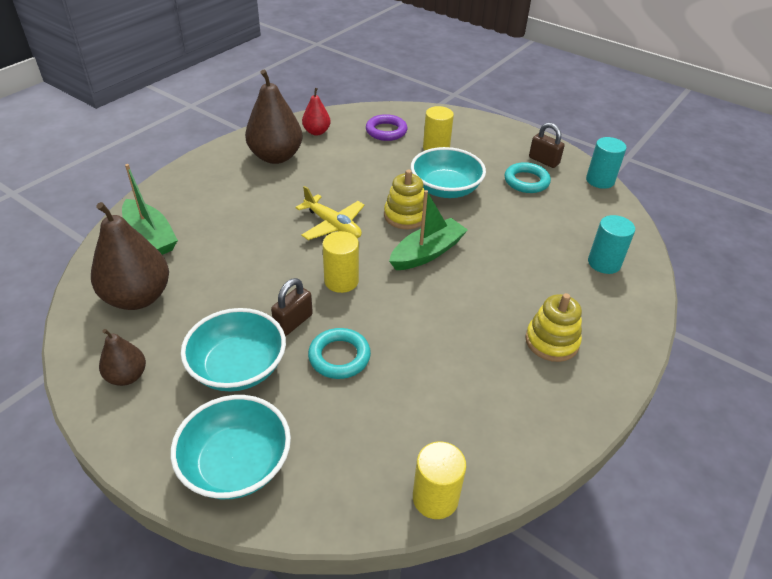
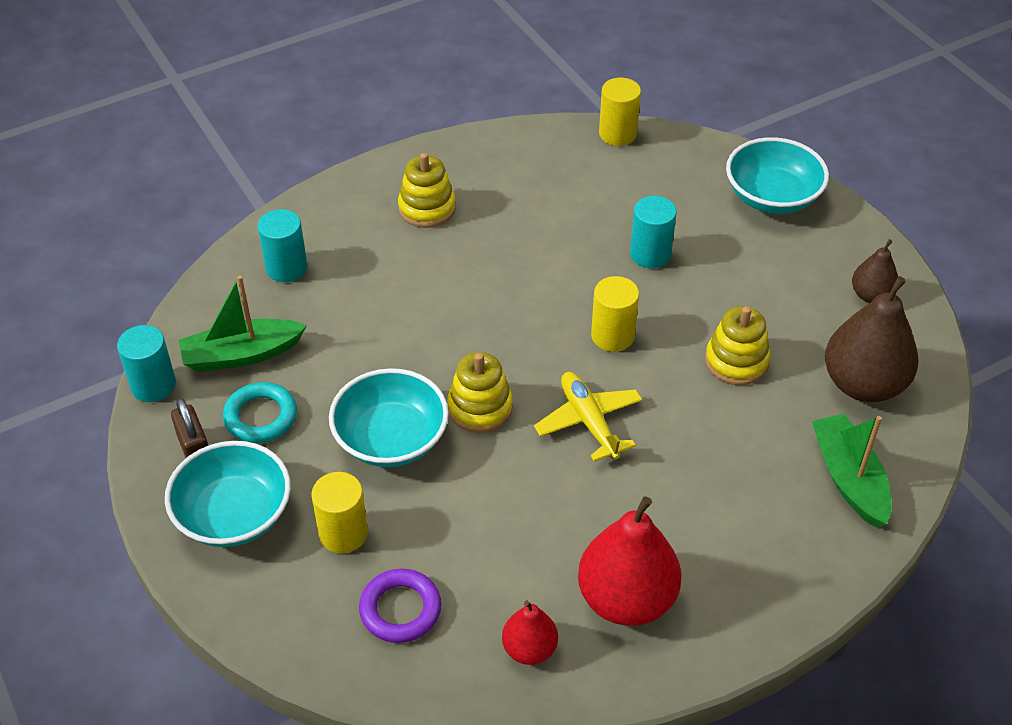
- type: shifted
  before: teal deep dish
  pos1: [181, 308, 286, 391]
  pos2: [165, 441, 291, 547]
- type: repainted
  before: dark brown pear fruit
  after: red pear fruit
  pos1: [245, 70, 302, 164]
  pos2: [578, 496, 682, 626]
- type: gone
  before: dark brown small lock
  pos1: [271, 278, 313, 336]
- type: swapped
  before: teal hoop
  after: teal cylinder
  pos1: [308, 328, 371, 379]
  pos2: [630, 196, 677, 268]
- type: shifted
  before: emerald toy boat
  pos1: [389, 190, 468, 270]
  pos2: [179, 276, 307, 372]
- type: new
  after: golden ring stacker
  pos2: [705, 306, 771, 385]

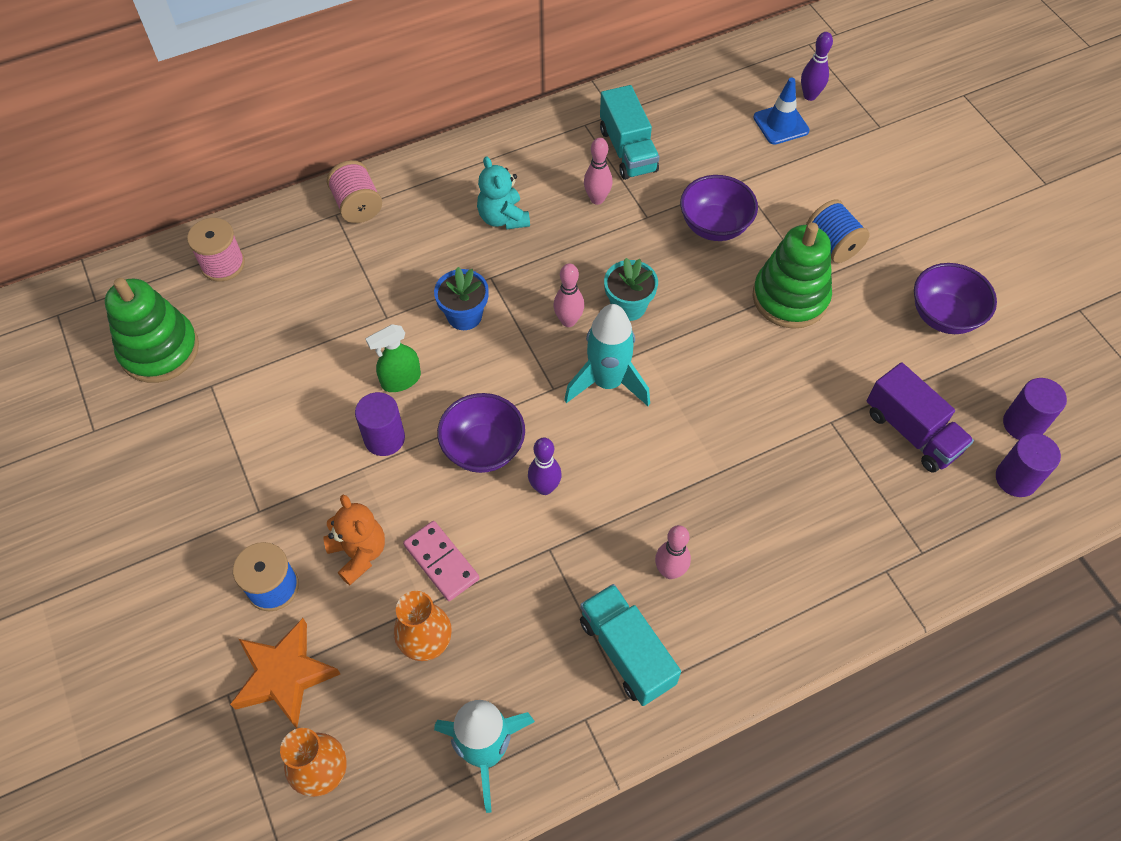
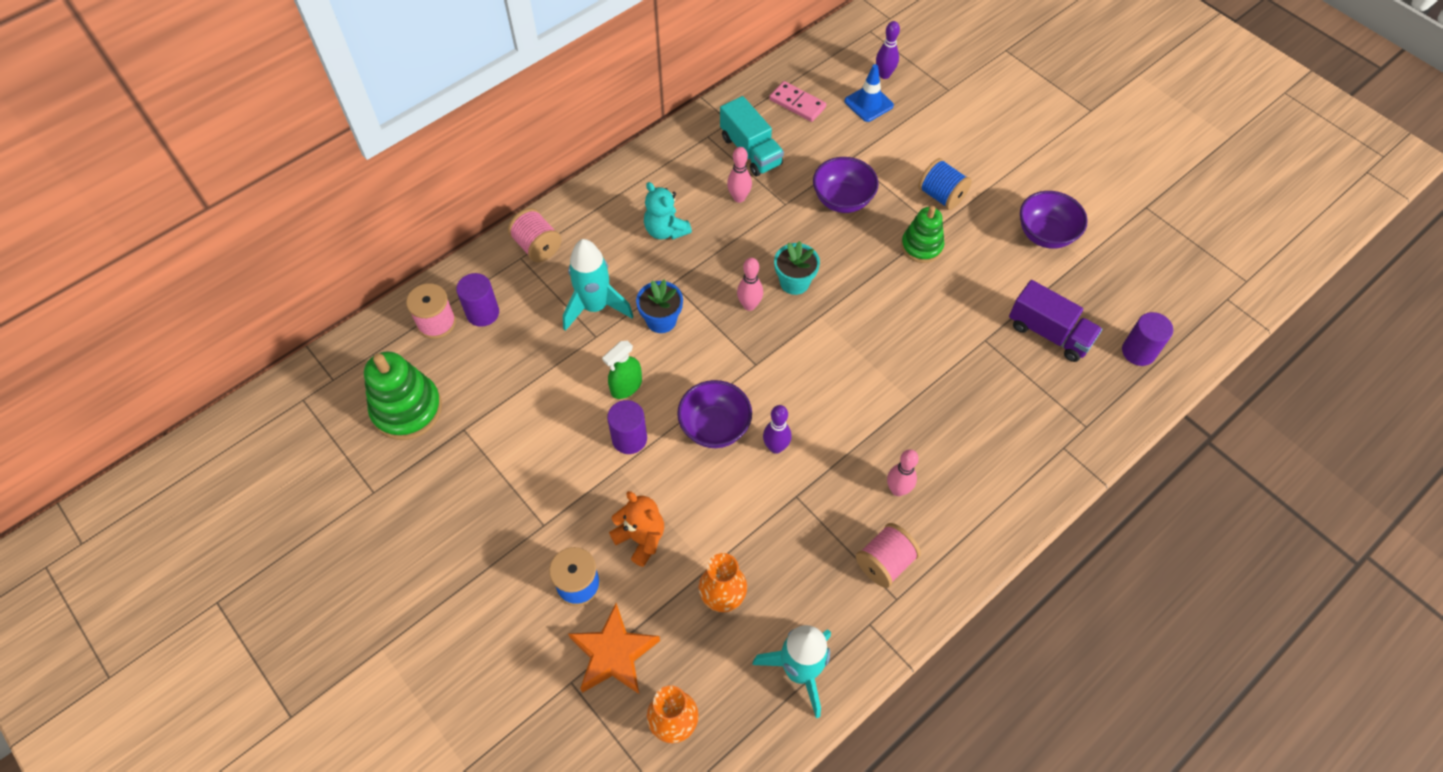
- type: shifted
  before: rose-pink domino
  pos1: [403, 521, 479, 601]
  pos2: [769, 81, 826, 122]
- type: shifted
  before: teal rocket
  pos1: [564, 304, 650, 406]
  pos2: [563, 239, 633, 331]
- type: swapped
  before: teal lorry
  after: rose-pink reel of thread
  pos1: [580, 584, 681, 706]
  pos2: [856, 523, 921, 588]
- type: scaled
  before: emerald ring stacker
  pos1: [752, 222, 832, 329]
  pos2: [901, 206, 944, 263]
  scale: 0.65
- type: shifted
  before: violet cylinder
  pos1: [1003, 378, 1067, 440]
  pos2: [456, 273, 499, 327]

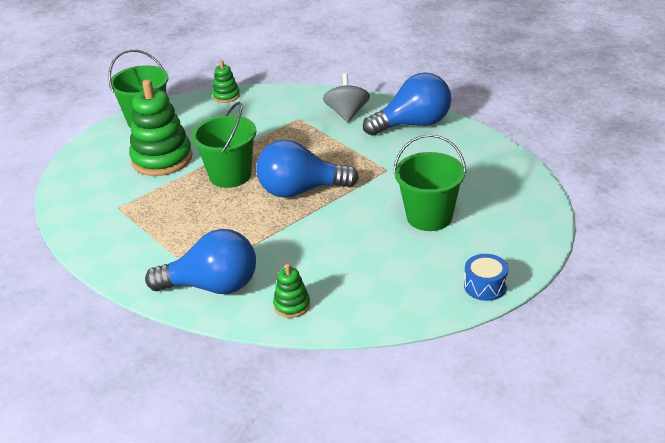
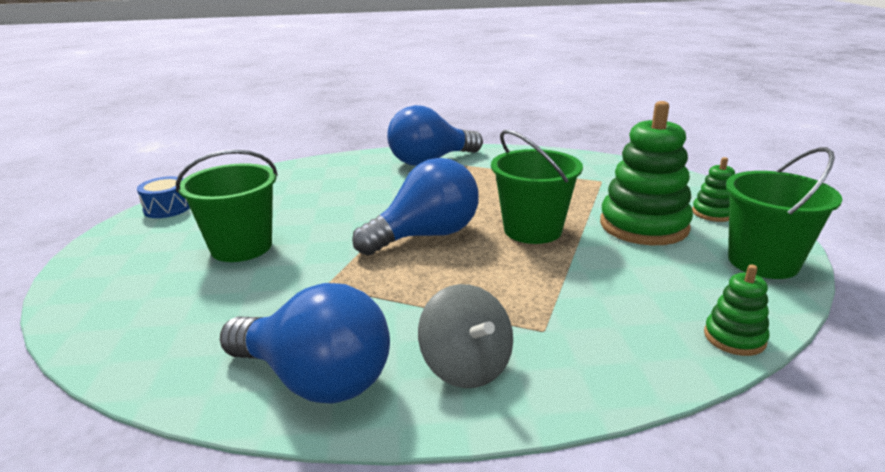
- type: shifted
  before: emerald ring stacker
  pos1: [273, 264, 310, 318]
  pos2: [692, 157, 735, 222]
- type: rotated
  before: royal blue lightbulb
  pos1: [363, 72, 451, 136]
  pos2: [220, 283, 390, 404]
  turn: -105

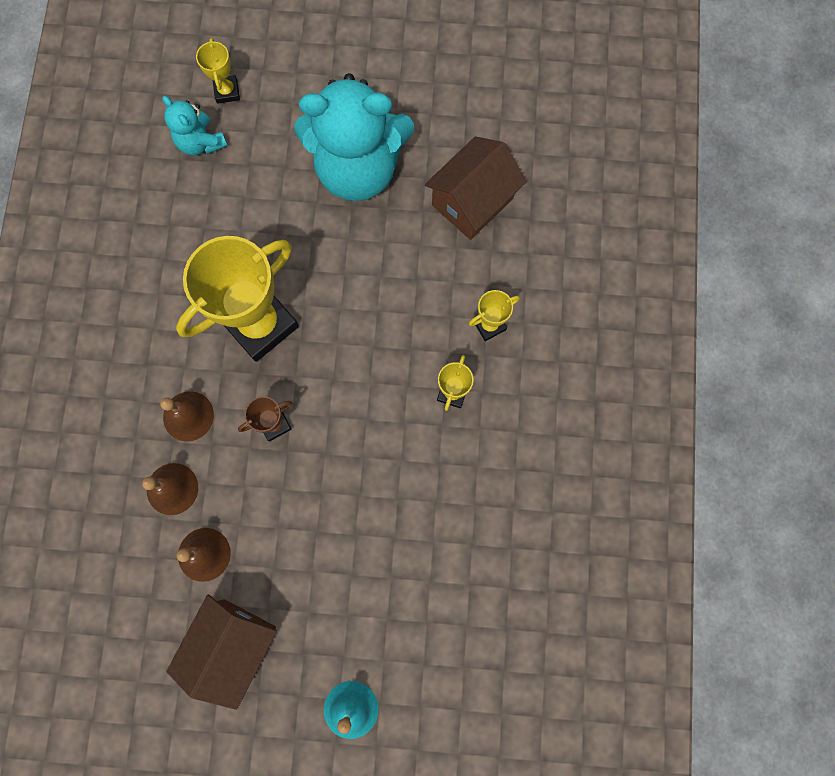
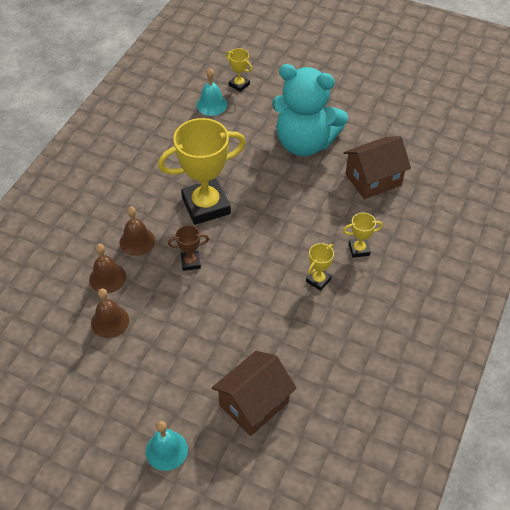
- type: swapped
  before: teal teddy bear
  after: teal school bell
  pos1: [162, 96, 228, 155]
  pos2: [196, 68, 227, 116]
- type: shifted
  before: dark brown house
  pos1: [166, 595, 277, 710]
  pos2: [212, 351, 297, 436]
- type: rotated
  before: golden trophy
  pos1: [196, 38, 240, 104]
  pos2: [226, 48, 252, 92]
  turn: -60

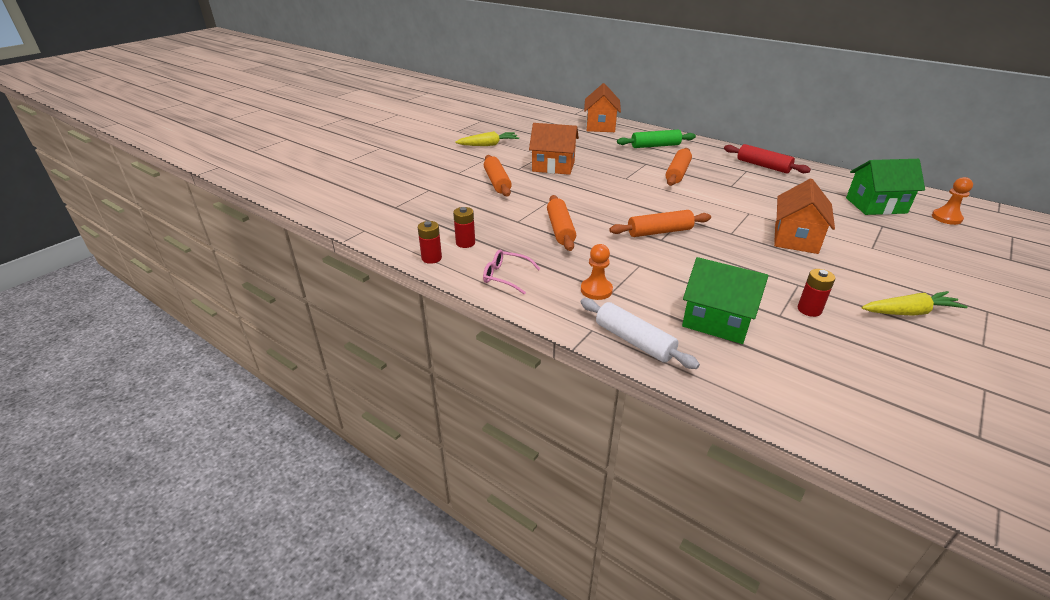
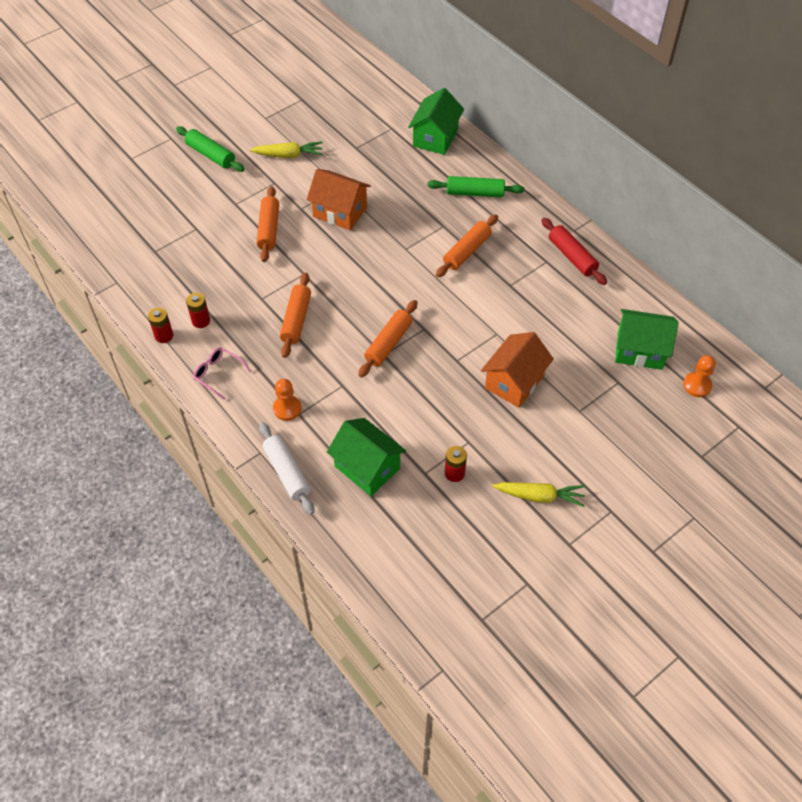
- type: repainted
  before: orange house
  after: emerald house
  pos1: [584, 83, 621, 132]
  pos2: [408, 88, 464, 155]
- type: rotated
  before: orange rolling pin
  pos1: [609, 210, 711, 237]
  pos2: [358, 300, 418, 377]
  turn: -60
- type: new
  after: emerald rolling pin
  pos2: [176, 126, 245, 172]

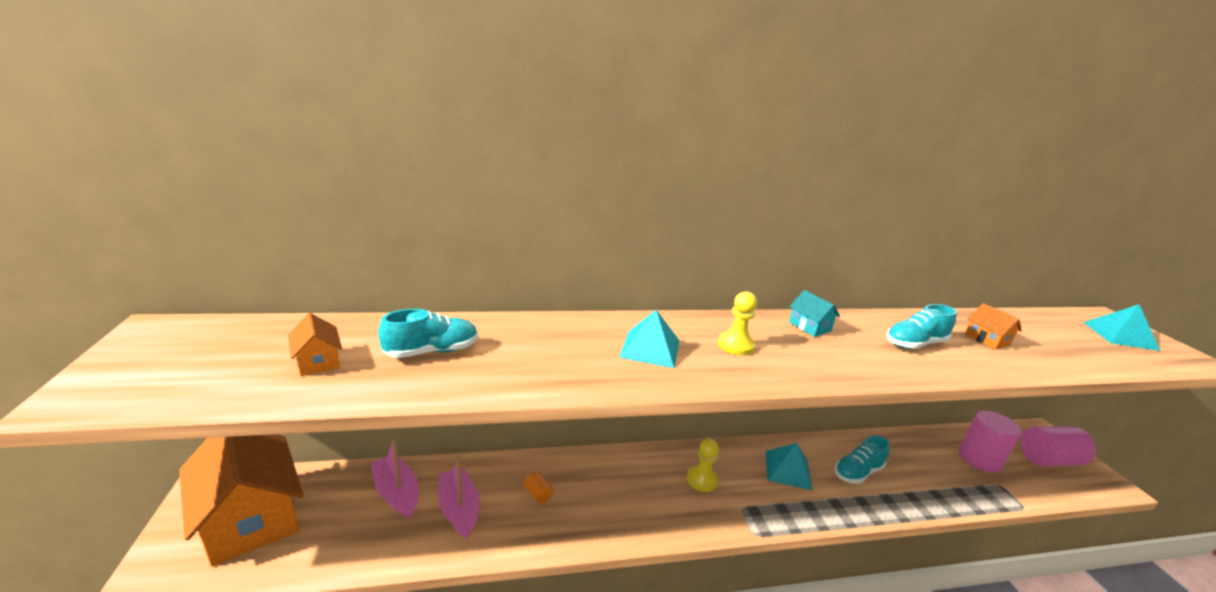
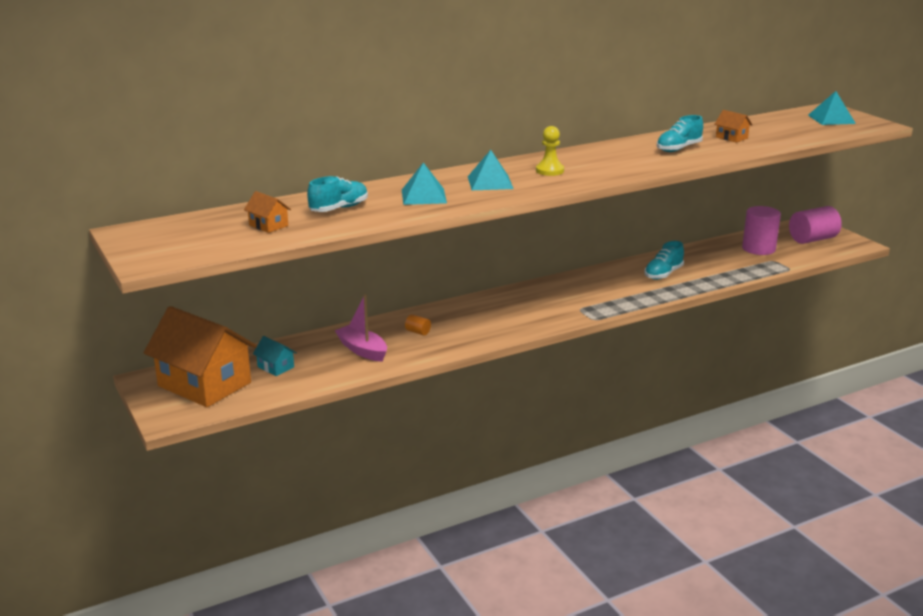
- type: gone
  before: rose-pink toy boat
  pos1: [371, 439, 419, 518]
- type: gone
  before: golden game pawn
  pos1: [687, 438, 719, 492]
- type: shifted
  before: teal pyramid
  pos1: [766, 443, 813, 490]
  pos2: [402, 162, 447, 205]
- type: shifted
  before: teal house
  pos1: [789, 290, 840, 337]
  pos2: [253, 336, 297, 376]

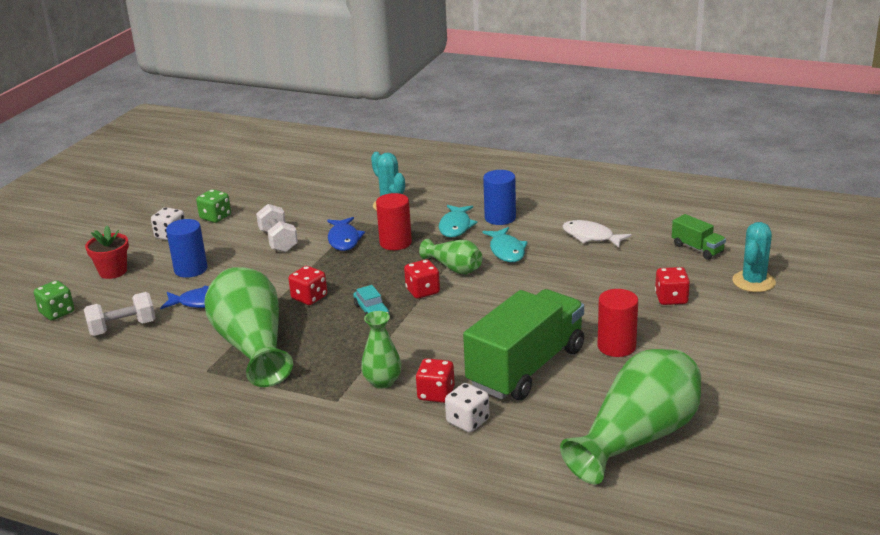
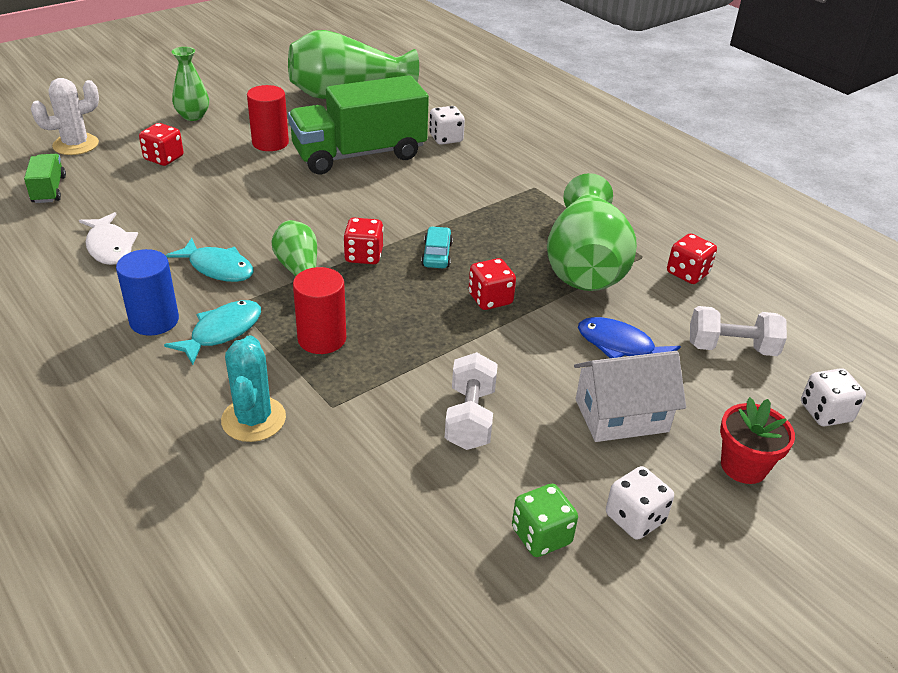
- type: repainted
  before: emerald game die
  after: pure white game die
  pos1: [34, 280, 74, 321]
  pos2: [801, 368, 866, 426]
- type: swapped
  before: royal blue cylinder
  after: pure white house
  pos1: [166, 219, 207, 278]
  pos2: [574, 351, 686, 442]
- type: gone
  before: royal blue fish
  pos1: [327, 217, 365, 251]
- type: shifted
  before: emerald tall vase
  pos1: [361, 311, 402, 389]
  pos2: [172, 47, 209, 121]
- type: shifted
  before: red game die
  pos1: [416, 358, 455, 403]
  pos2: [667, 233, 717, 284]
- type: rotated
  before: teal fish
  pos1: [482, 227, 528, 262]
  pos2: [165, 238, 254, 282]
  turn: 105
- type: repainted
  before: teal prickly plant
  after: pure white prickly plant
  pos1: [732, 222, 776, 292]
  pos2: [31, 78, 99, 155]

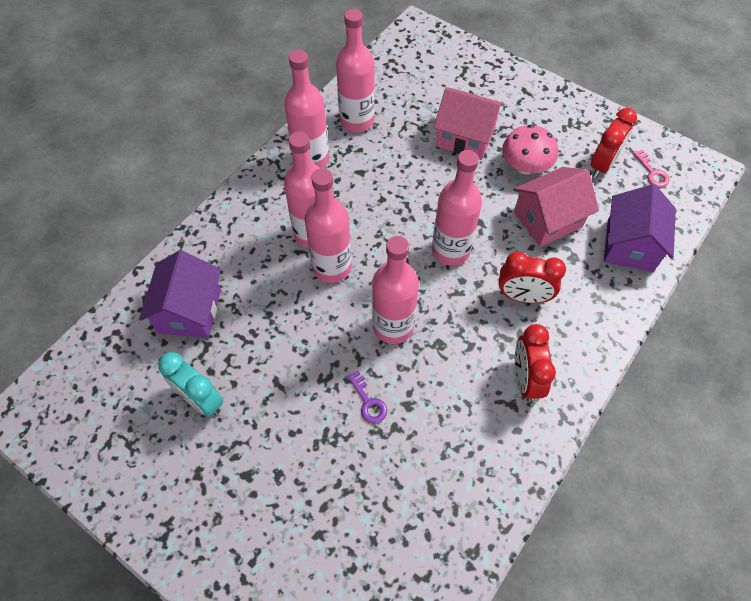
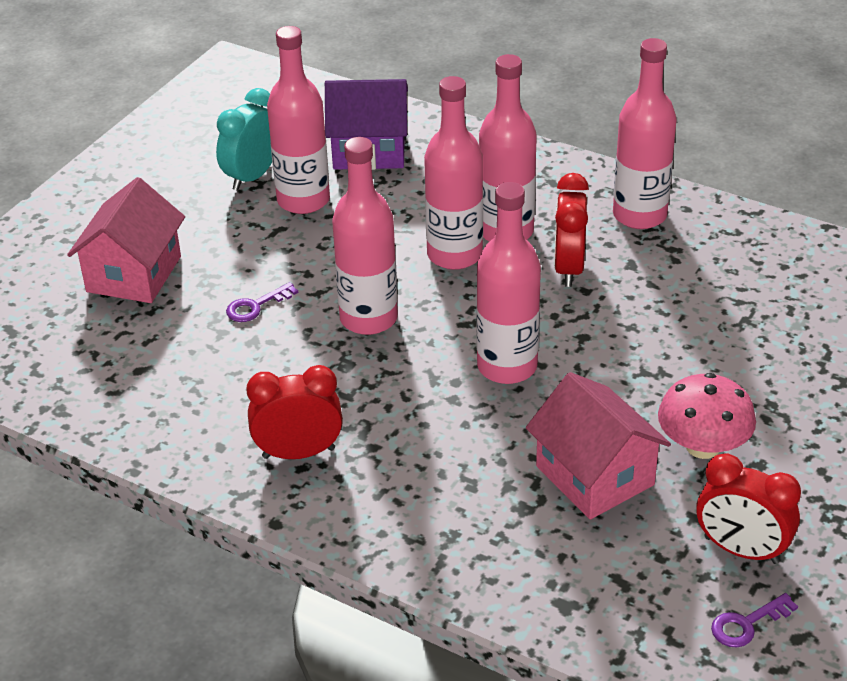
- type: shifted
  before: rose-pink bottle
  pos1: [336, 9, 375, 133]
  pos2: [267, 26, 330, 214]
- type: shifted
  before: rose-pink house
  pos1: [433, 88, 504, 160]
  pos2: [67, 177, 185, 303]
- type: shifted
  before: red alarm clock
  pos1: [498, 252, 566, 303]
  pos2: [554, 173, 589, 287]
- type: gone
  before: violet house
  pos1: [604, 184, 676, 272]
- type: repainted
  before: rose-pink key
  after: violet key
  pos1: [633, 150, 670, 187]
  pos2: [711, 593, 798, 647]

